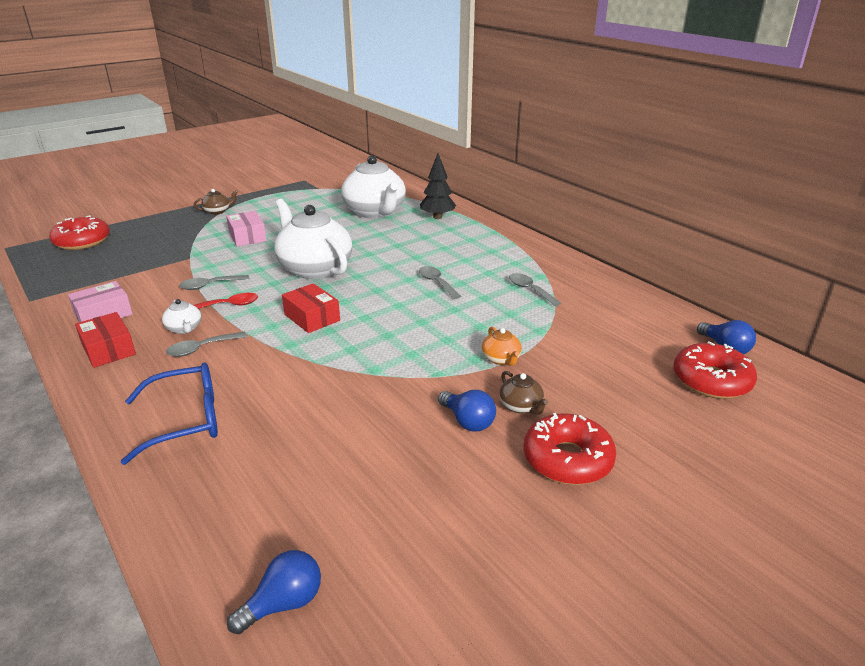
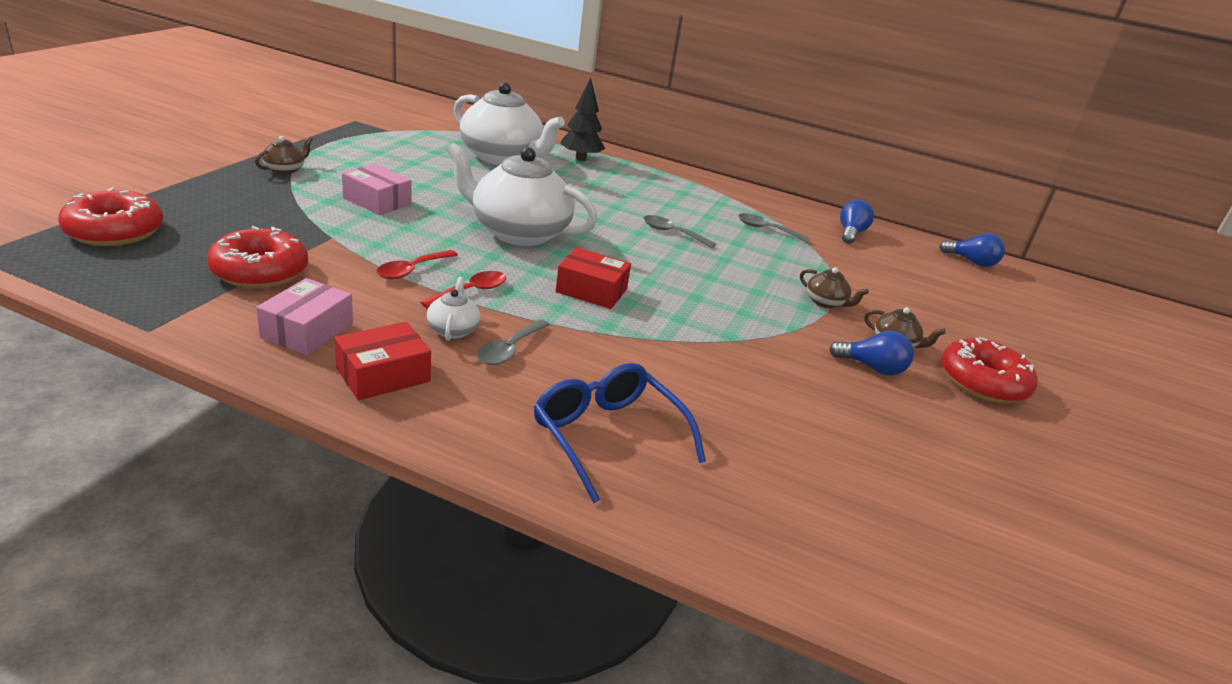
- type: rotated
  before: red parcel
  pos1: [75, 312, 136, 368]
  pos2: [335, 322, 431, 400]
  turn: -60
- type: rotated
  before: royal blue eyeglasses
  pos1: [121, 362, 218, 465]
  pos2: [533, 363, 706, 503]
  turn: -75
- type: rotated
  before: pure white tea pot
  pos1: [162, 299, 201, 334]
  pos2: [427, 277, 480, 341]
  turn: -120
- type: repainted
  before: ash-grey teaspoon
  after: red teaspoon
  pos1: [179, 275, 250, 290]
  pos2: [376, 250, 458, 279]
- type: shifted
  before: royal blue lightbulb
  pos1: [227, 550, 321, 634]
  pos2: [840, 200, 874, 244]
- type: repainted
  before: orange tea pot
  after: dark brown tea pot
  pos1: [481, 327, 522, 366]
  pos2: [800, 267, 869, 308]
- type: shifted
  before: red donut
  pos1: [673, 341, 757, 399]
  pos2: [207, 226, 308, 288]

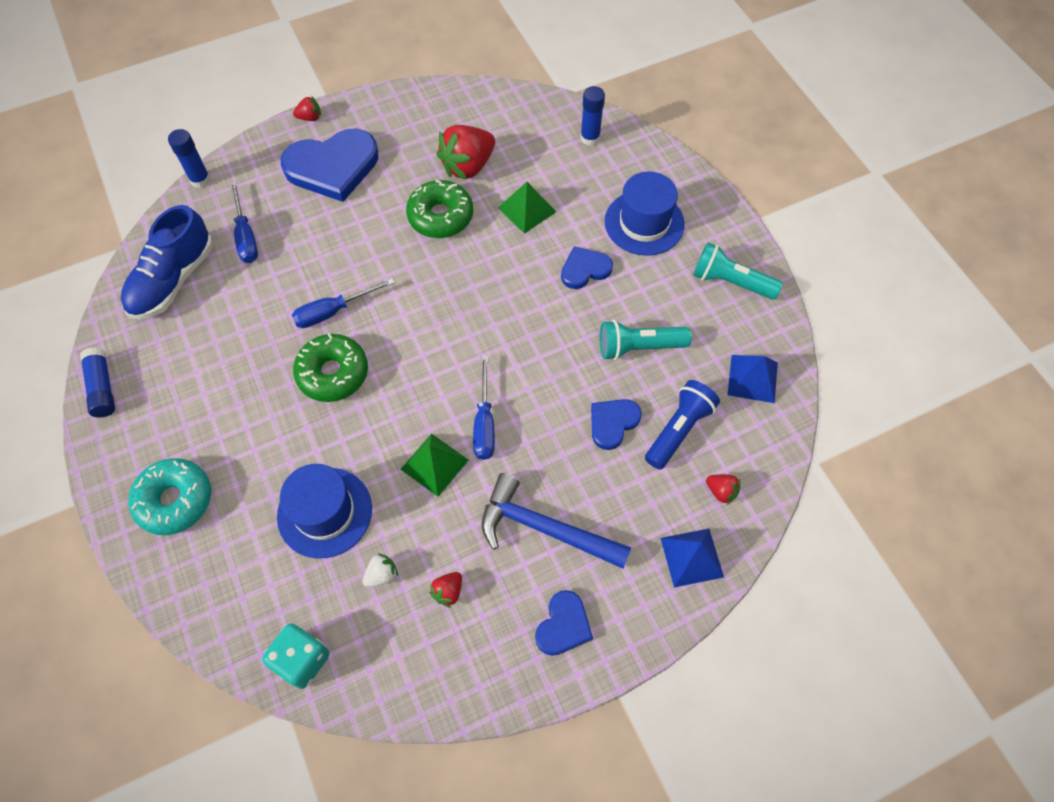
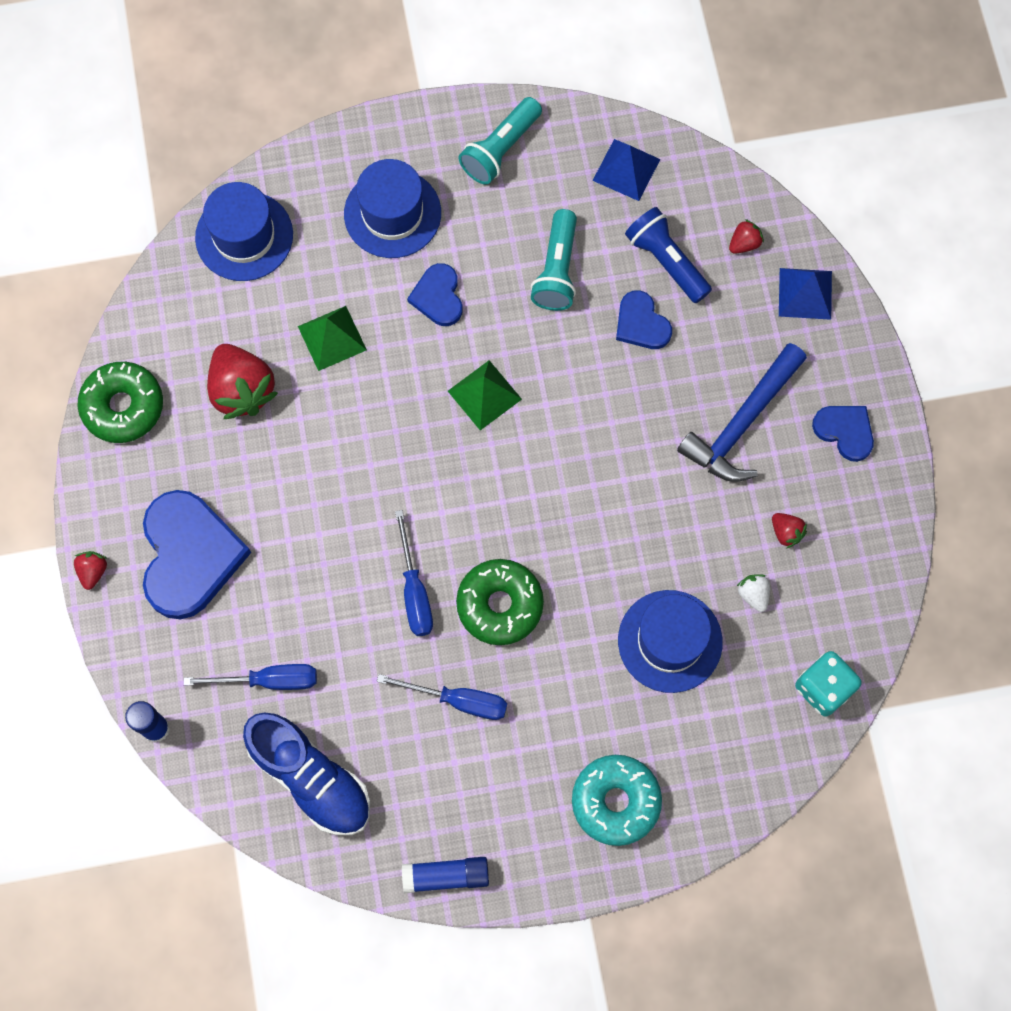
- type: shifted
  before: emerald pyramid
  pos1: [401, 433, 469, 497]
  pos2: [448, 360, 522, 430]
- type: shifted
  before: emerald donut
  pos1: [406, 180, 473, 238]
  pos2: [77, 362, 163, 443]
- type: shifted
  before: royal blue flat screwdriver
  pos1: [473, 355, 495, 460]
  pos2: [377, 674, 507, 720]
- type: swapped
  before: royal blue stick of glue
  after: royal blue hat
  pos1: [580, 86, 605, 146]
  pos2: [195, 182, 293, 281]

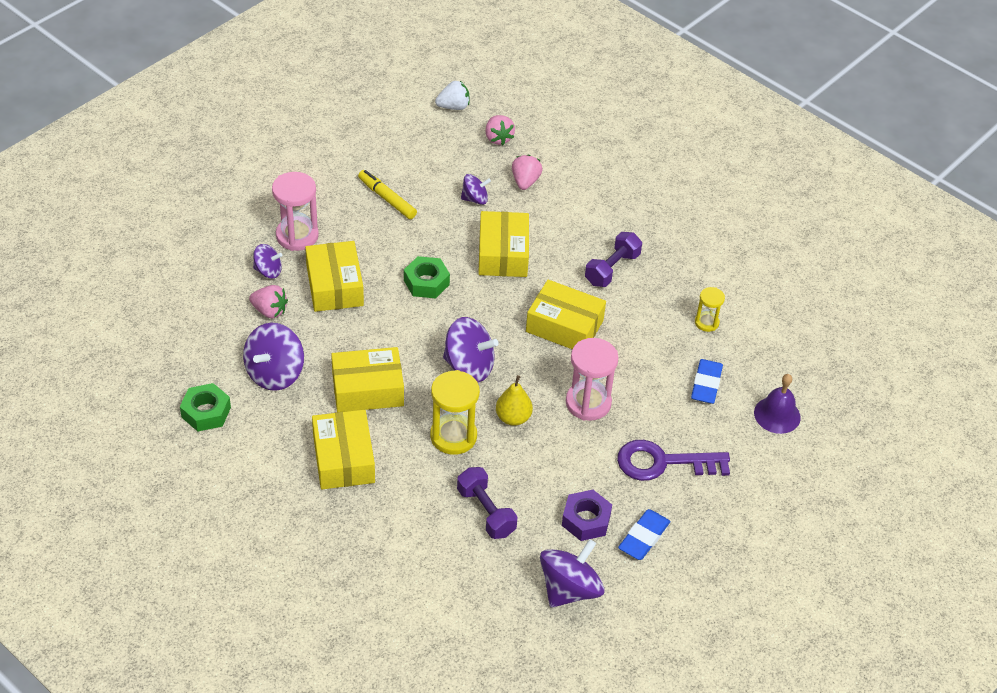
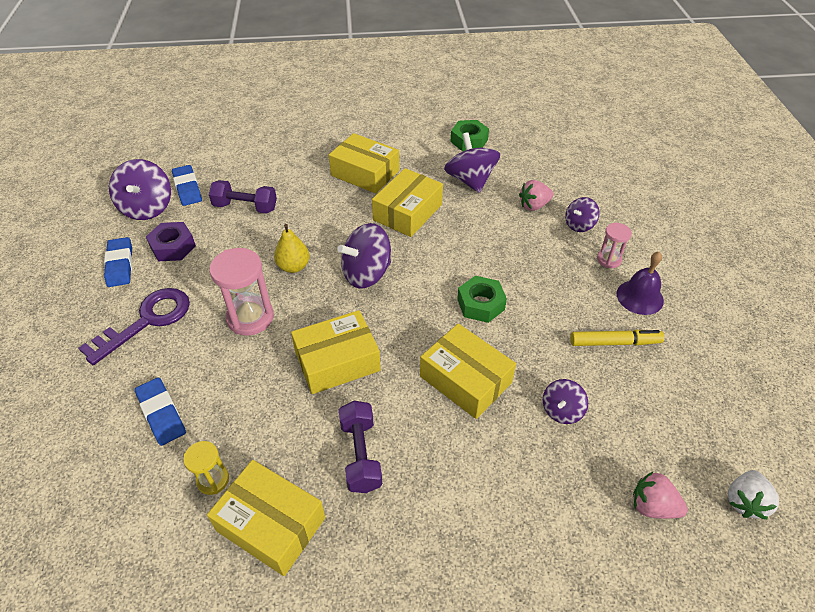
- type: scaled
  before: rose-pink hourglass
  pos1: [272, 172, 319, 251]
  pos2: [597, 223, 632, 268]
  scale: 0.56
- type: shifted
  before: golden parcel
  pos1: [305, 241, 364, 312]
  pos2: [207, 460, 325, 576]
- type: gone
  before: golden hourglass
  pos1: [430, 370, 480, 455]
- type: gone
  before: rose-pink strawberry
  pos1: [512, 154, 543, 190]
- type: shifted
  before: violet school bell
  pos1: [754, 374, 801, 434]
  pos2: [616, 252, 664, 315]
- type: new
  after: royal blue gum eraser
  pos2: [172, 165, 202, 206]

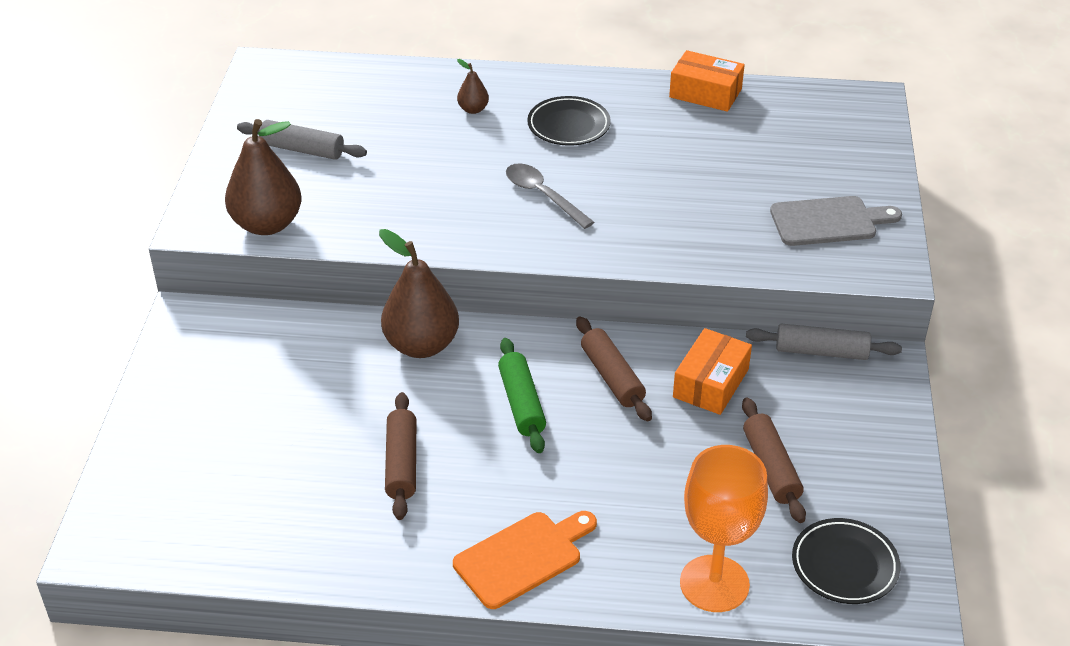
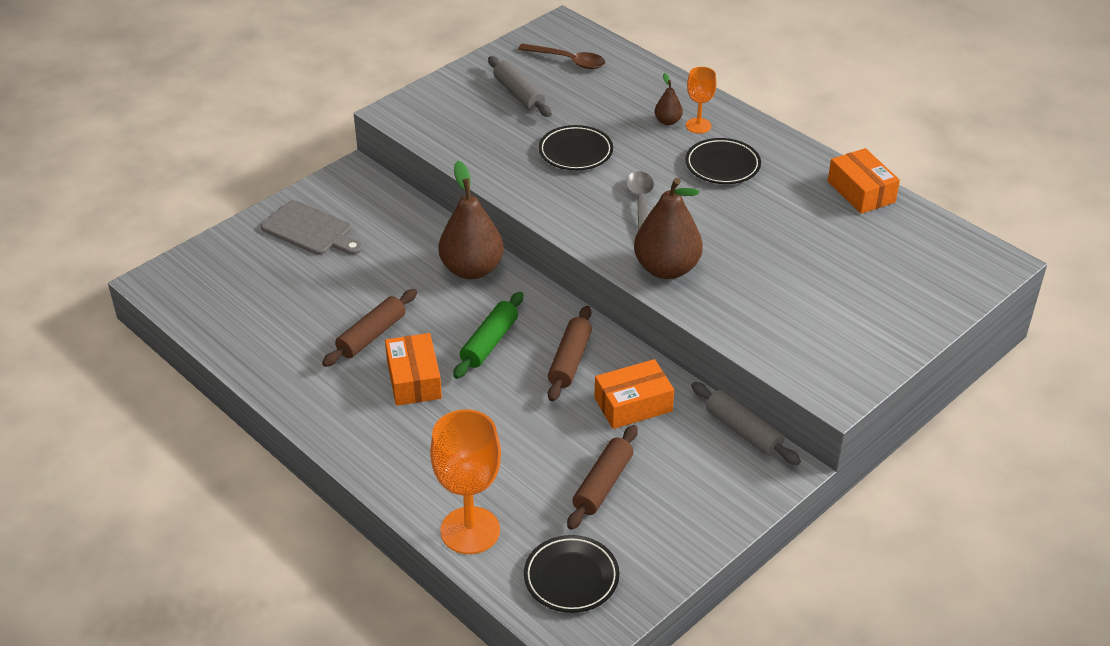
- type: shifted
  before: dark brown pear fruit
  pos1: [225, 119, 301, 235]
  pos2: [634, 178, 703, 279]
- type: gone
  before: orange bread board
  pos1: [453, 511, 597, 609]
- type: shifted
  before: ash-grey bread board
  pos1: [770, 196, 902, 246]
  pos2: [261, 200, 363, 255]
- type: new
  after: orange parcel
  pos2: [385, 333, 442, 406]
- type: new
  after: dark brown teaspoon
  pos2: [518, 43, 605, 69]
- type: new
  after: black flat dish
  pos2: [539, 125, 613, 170]
- type: new
  after: orange chalice
  pos2: [686, 67, 717, 133]

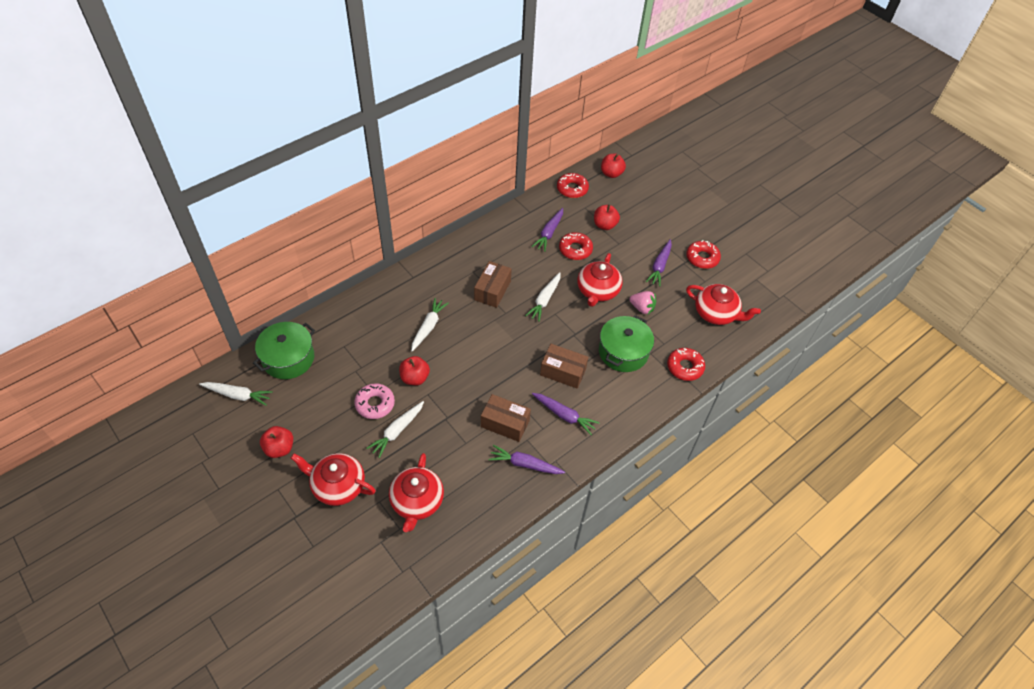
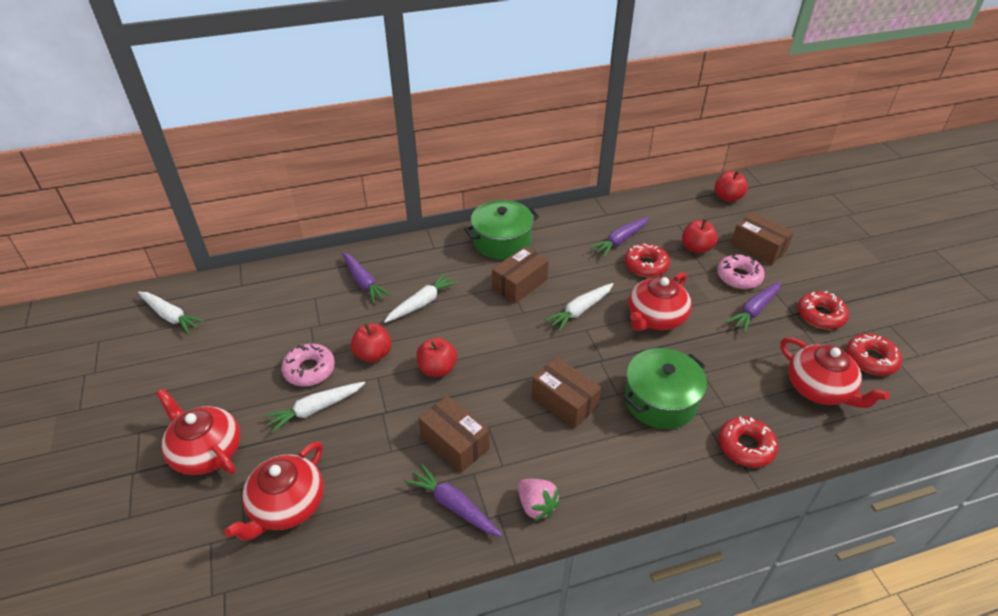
- type: shifted
  before: emerald stockpot
  pos1: [253, 322, 315, 379]
  pos2: [464, 200, 539, 260]
- type: shifted
  before: red apple fruit
  pos1: [260, 426, 293, 458]
  pos2: [417, 337, 457, 377]
- type: shifted
  before: violet toy carrot
  pos1: [532, 393, 600, 435]
  pos2: [342, 252, 391, 304]
- type: shifted
  before: red donut
  pos1: [557, 173, 589, 198]
  pos2: [846, 334, 902, 376]
- type: shifted
  before: rose-pink strawberry
  pos1: [629, 291, 656, 314]
  pos2: [518, 479, 561, 521]
- type: new
  after: rose-pink donut
  pos2: [717, 254, 765, 289]
- type: new
  after: dark brown parcel
  pos2: [731, 212, 794, 265]

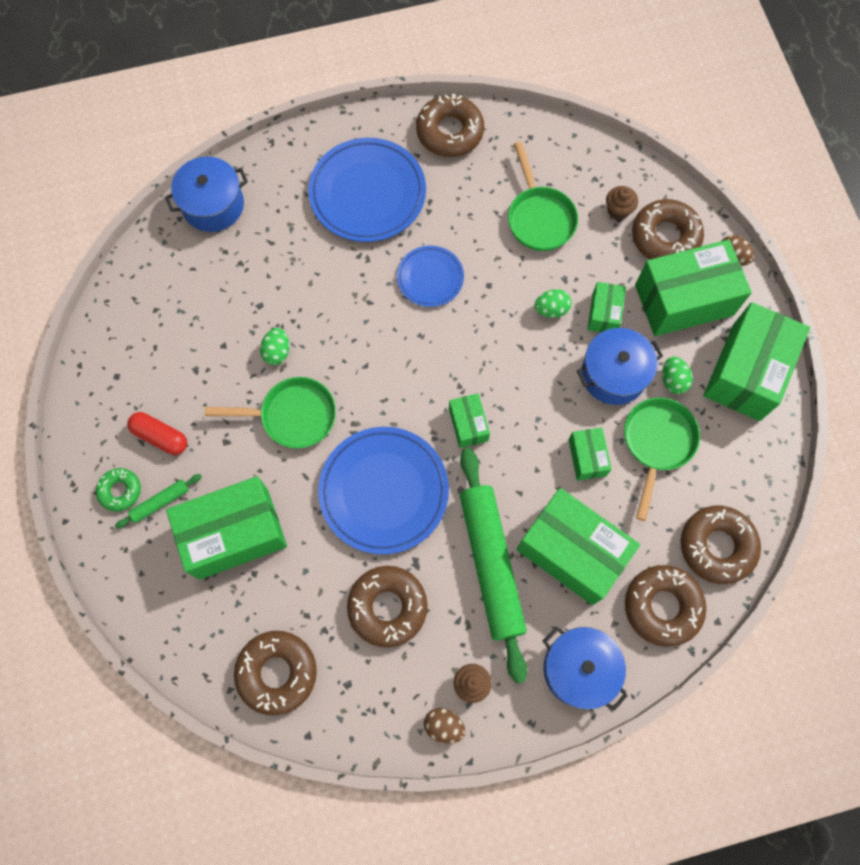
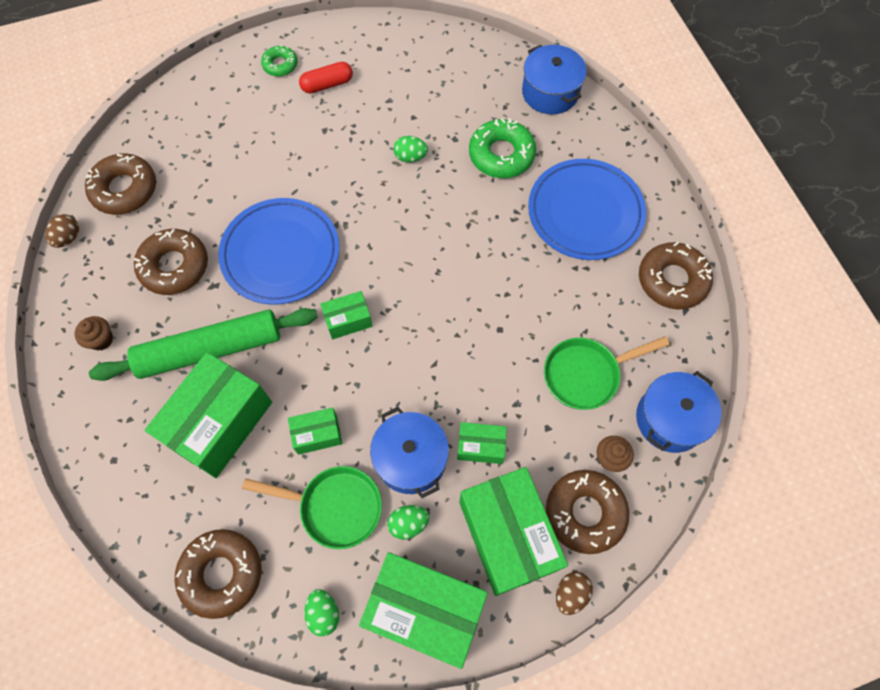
- type: gone
  before: emerald rolling pin
  pos1: [115, 474, 202, 529]
- type: rotated
  before: red pill shape
  pos1: [127, 412, 187, 455]
  pos2: [299, 62, 353, 93]
  turn: 45
- type: gone
  before: emerald parcel
  pos1: [166, 476, 287, 580]
- type: gone
  before: emerald skillet
  pos1: [205, 377, 336, 448]
- type: gone
  before: royal blue flat dish
  pos1: [397, 246, 464, 307]
- type: shifted
  before: dark brown toy egg
  pos1: [424, 708, 466, 744]
  pos2: [45, 214, 79, 248]
- type: shifted
  before: emerald toy egg
  pos1: [534, 289, 572, 318]
  pos2: [304, 589, 339, 637]
- type: shifted
  before: royal blue stockpot
  pos1: [543, 627, 627, 711]
  pos2: [636, 371, 721, 453]
- type: gone
  before: dark brown donut
  pos1: [625, 565, 706, 647]
- type: new
  after: emerald donut
  pos2: [469, 118, 536, 178]

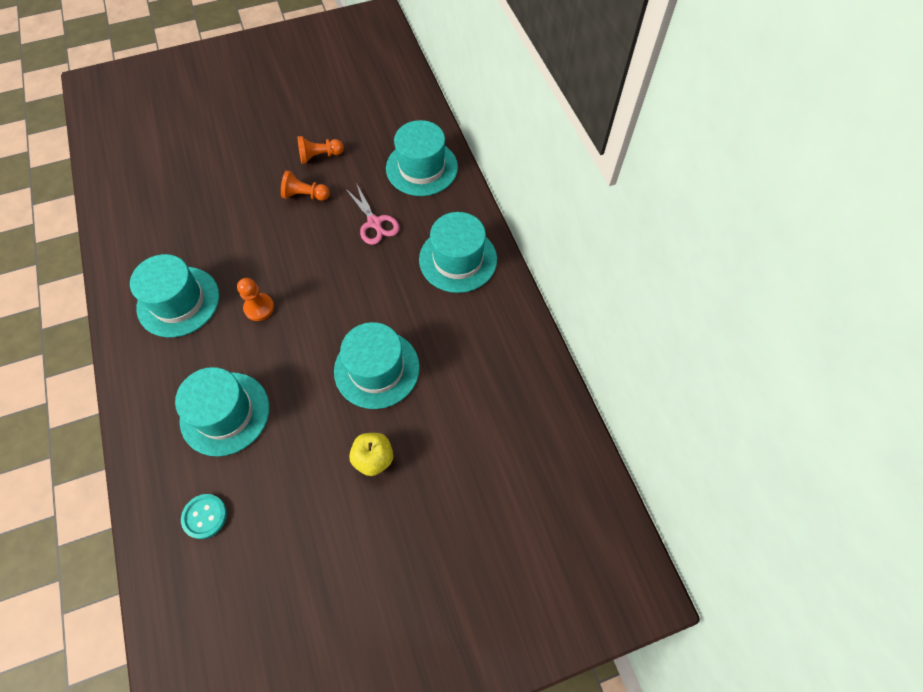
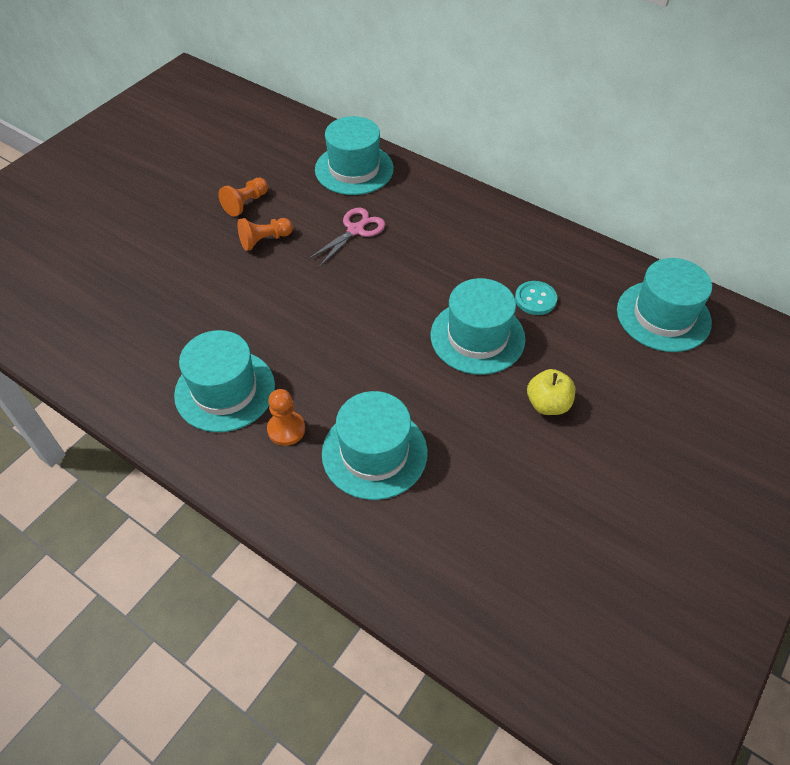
- type: shifted
  before: teal shirt button
  pos1: [181, 494, 227, 539]
  pos2: [515, 281, 557, 315]
- type: shifted
  before: orange game pawn
  pos1: [237, 278, 274, 321]
  pos2: [267, 389, 305, 446]
- type: rotated
  before: rose-pink scissors
  pos1: [345, 183, 400, 245]
  pos2: [308, 208, 385, 266]
  turn: -75
- type: shifted
  before: teal hat
  pos1: [419, 212, 497, 293]
  pos2: [617, 258, 712, 352]

